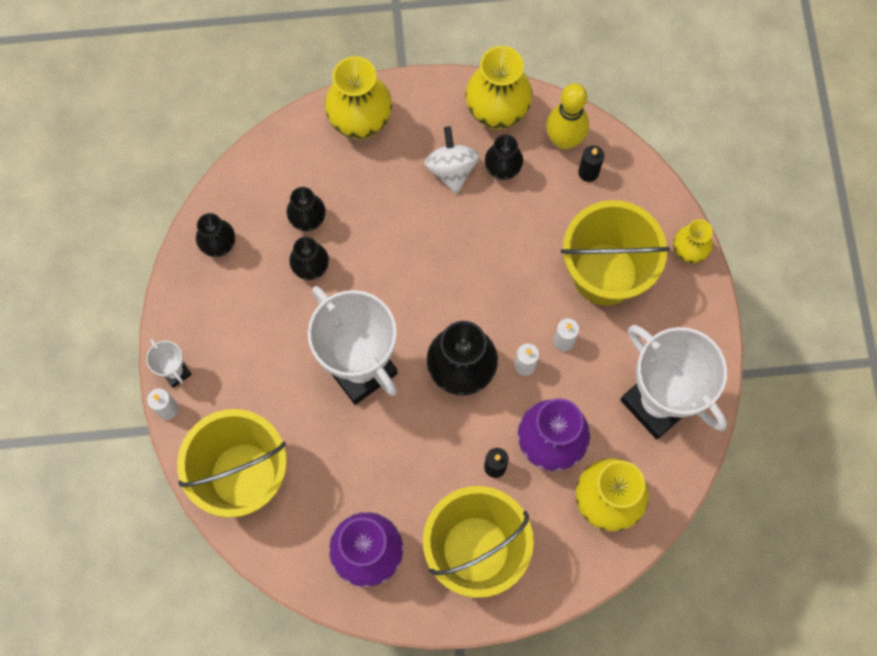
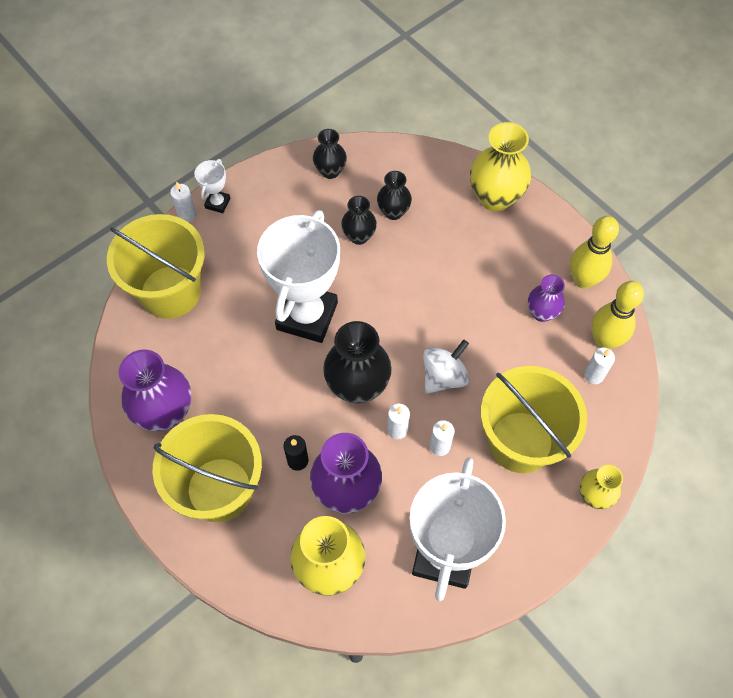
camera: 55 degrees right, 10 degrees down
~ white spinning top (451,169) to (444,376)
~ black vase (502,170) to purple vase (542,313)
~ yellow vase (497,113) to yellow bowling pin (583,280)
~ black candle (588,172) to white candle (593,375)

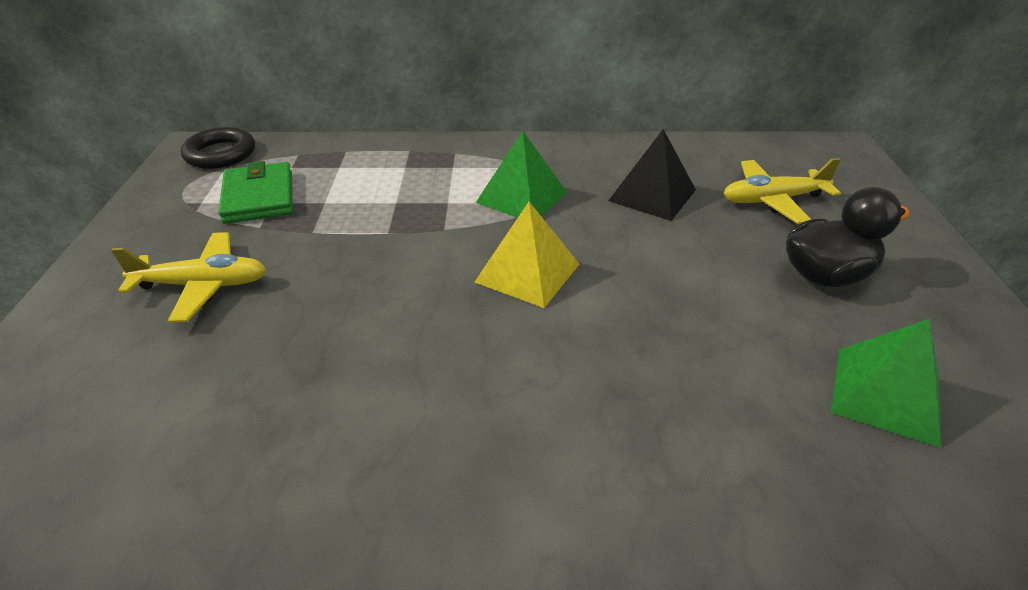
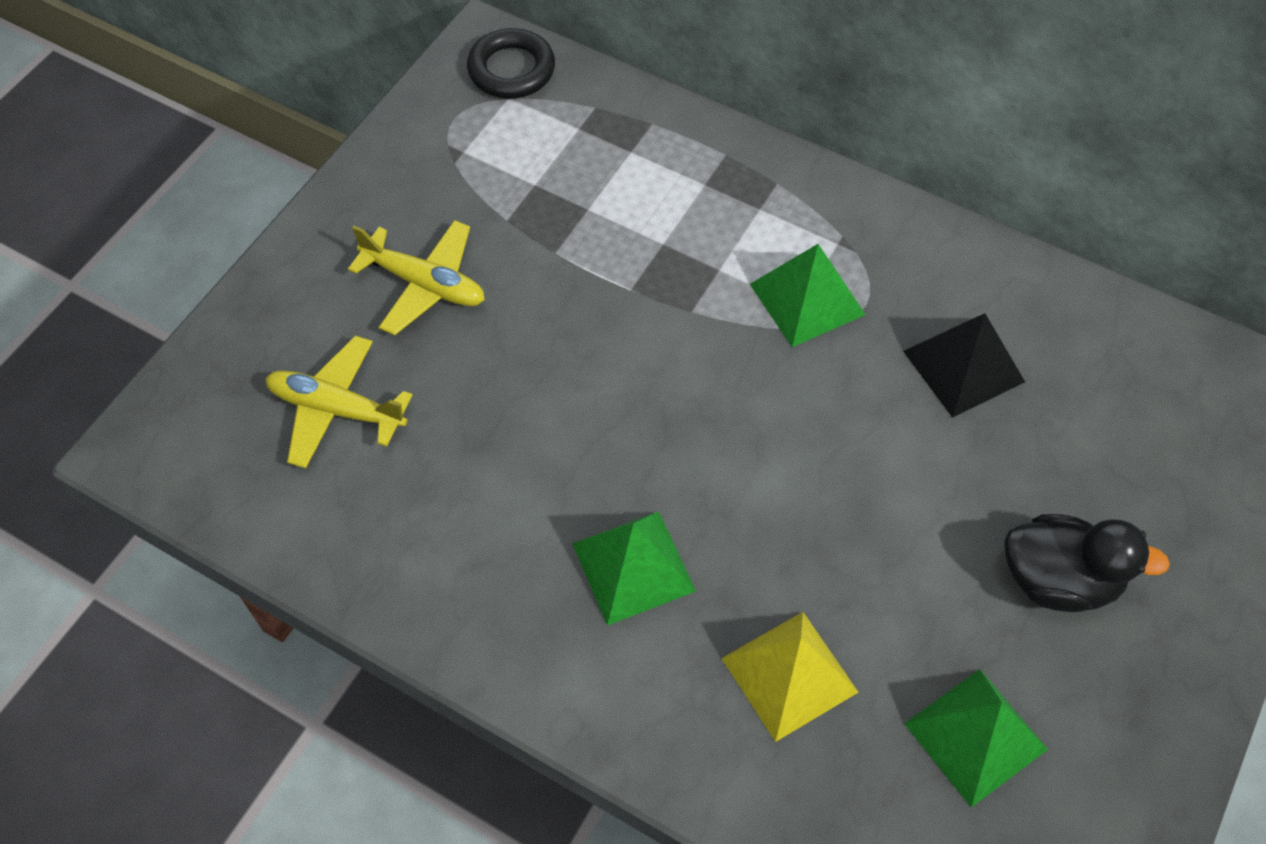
camera: 30 degrees right, 20 degrees up
~ yellow plane (773,200) to (337,409)
+ green pyramid (633,566)
~ yellow pyramid (527,273) to (789,675)
- green wallet (259,197)

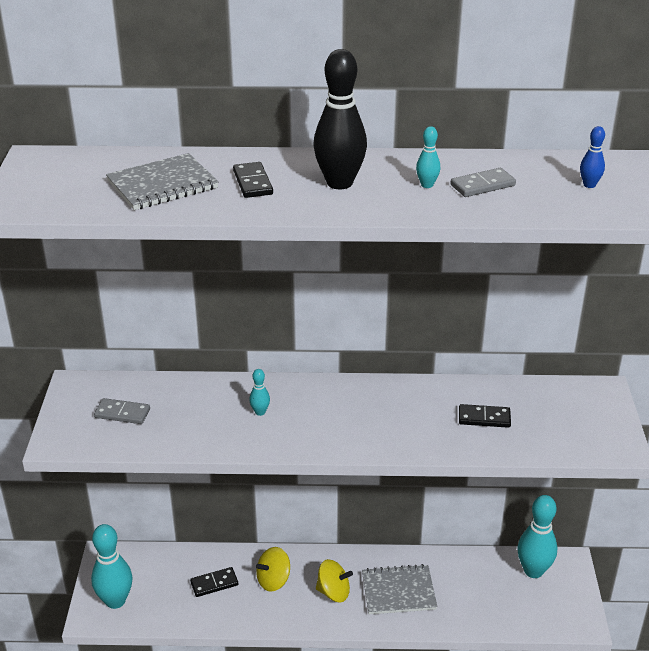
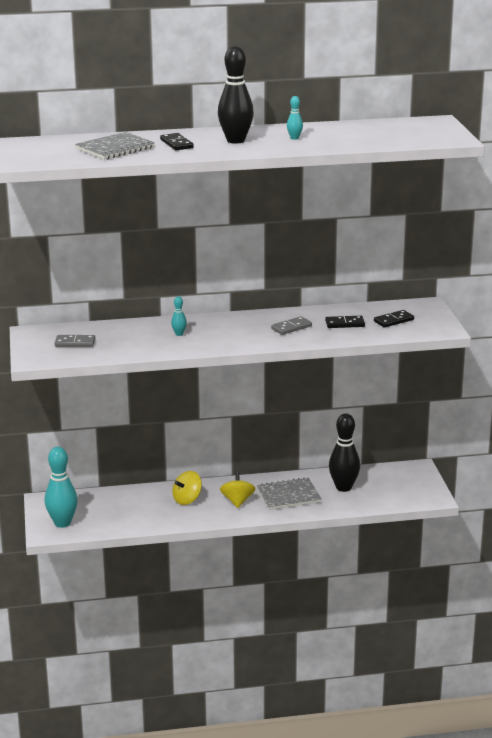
camera: 10 degrees left, 10 degrees down
~ yellow spinning top (333,592) = (237,501) 90 degrees counterclockwise
~ grey domino (482,185) to (291,327)
+ black bowling pin (343,487)
~ black domino (214,583) to (393,320)
- turquoise bowling pin (533,571)
- blue bowling pin (589,185)

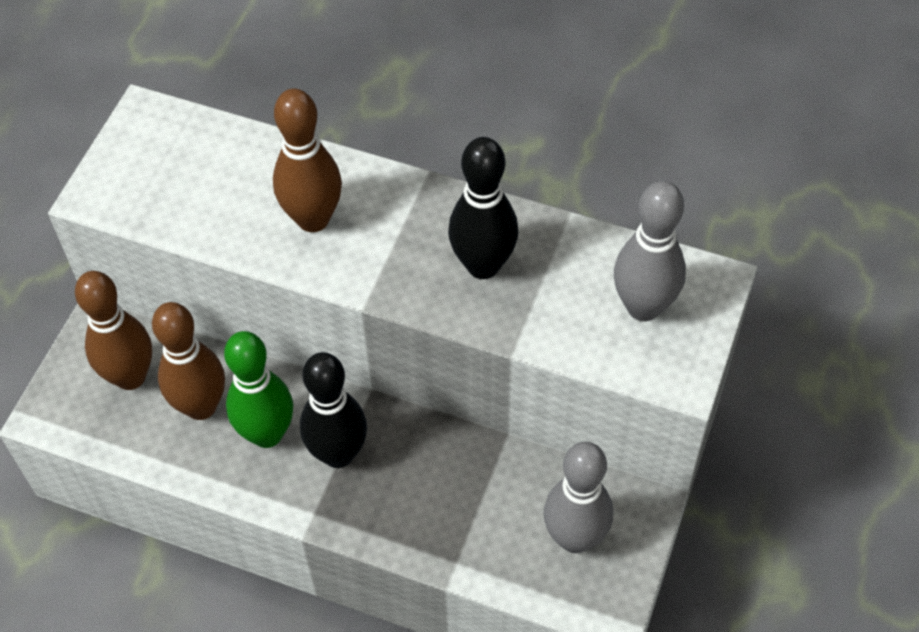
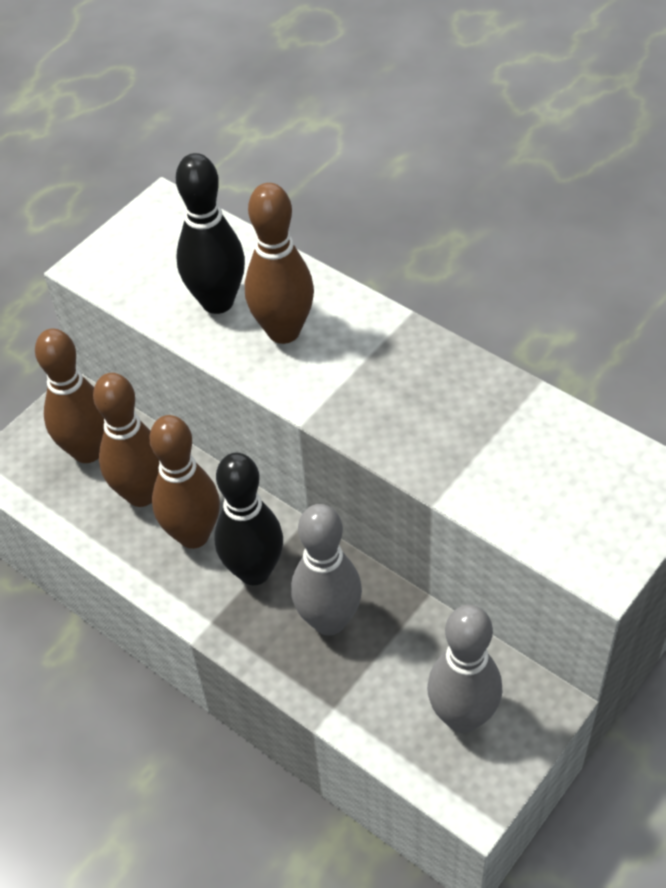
camera: 20 degrees right, 5 degrees down
~ green bowling pin (267,434) to brown bowling pin (193,535)
~ black bowling pin (483,265) to (217,302)
~ grey bowling pin (643,307) to (329,620)

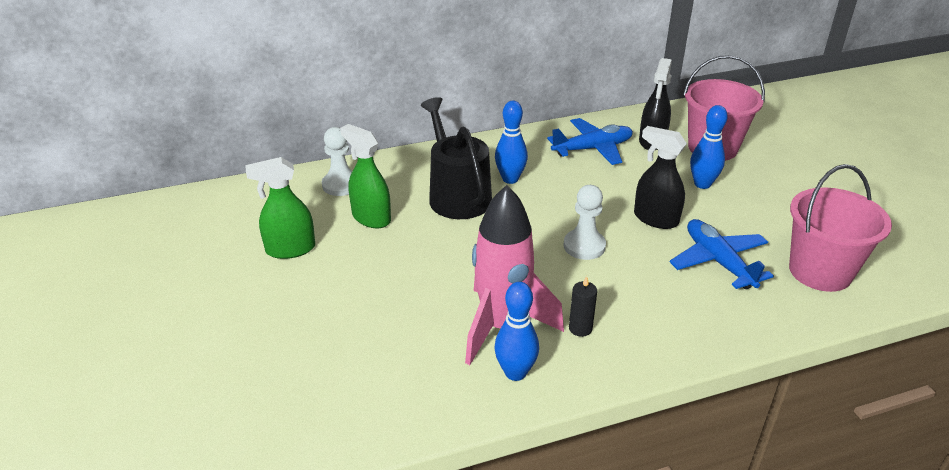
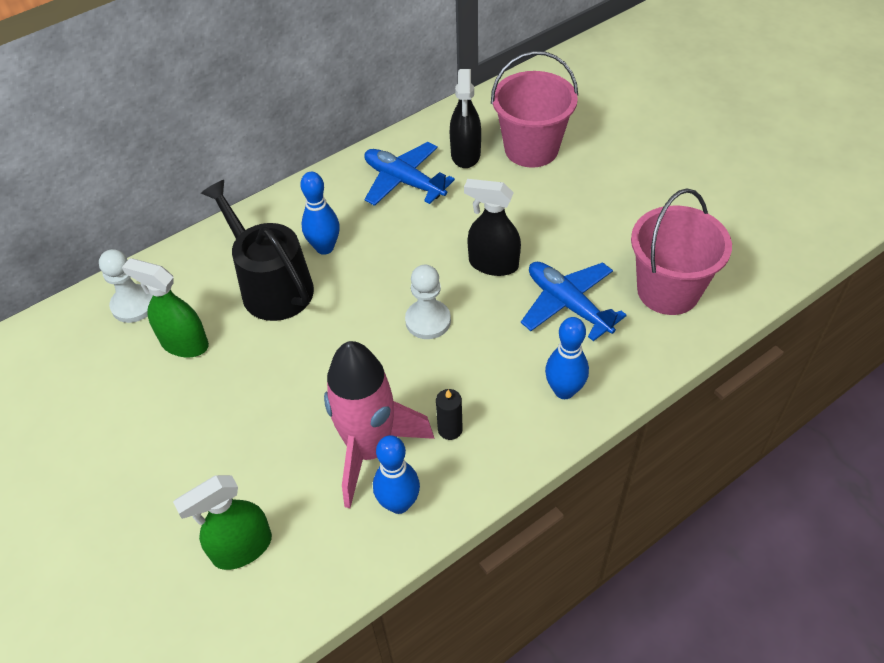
camera: 15 degrees left, 15 degrees up
~ green spray bottle (290,249) to (242,548)
~ blue plane (592,149) = (404,181) 105 degrees counterclockwise
~ blue bowling pin (702,184) to (564,390)

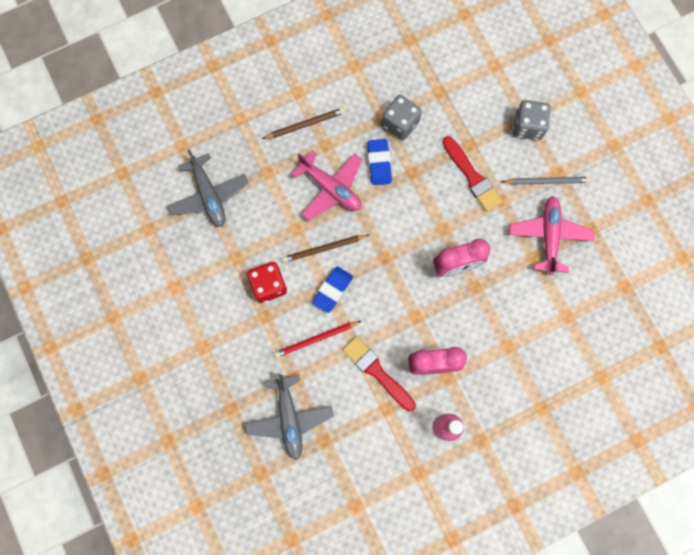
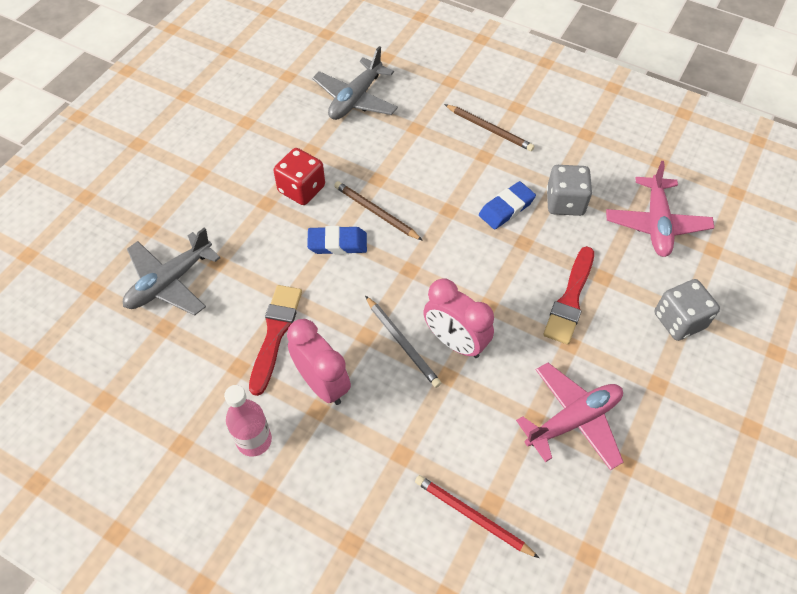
camera: 55 degrees right, 20 degrees down
~ grey pencil (546,181) to (402,343)
~ red pencil (316,339) to (472,516)
~ pink plane (330,188) to (656,224)

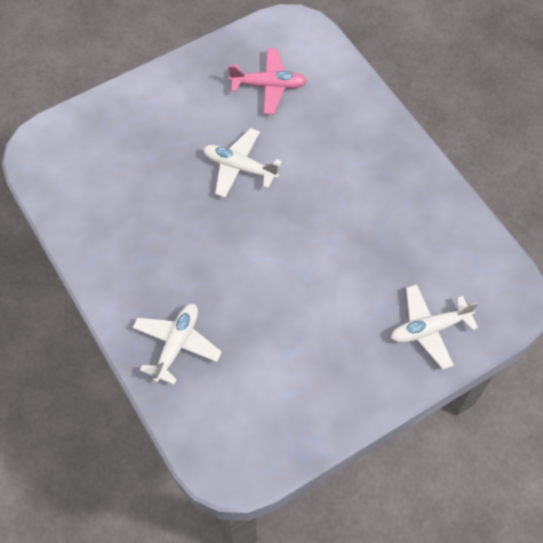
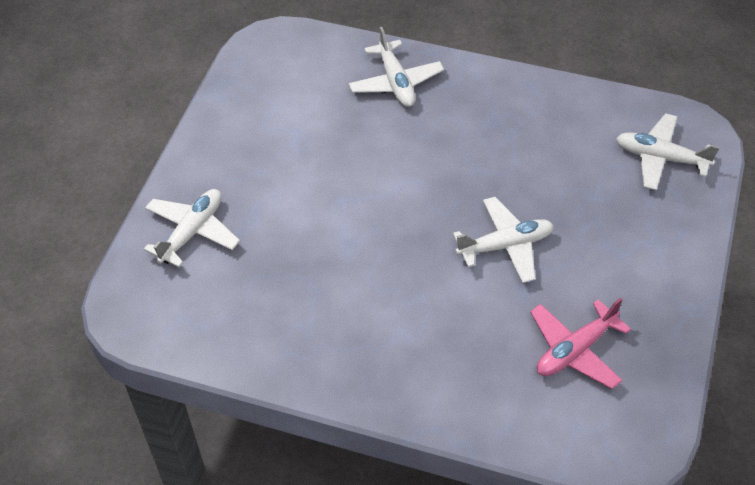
camera: 140 degrees right, 10 degrees down
+ white plane (660,158)

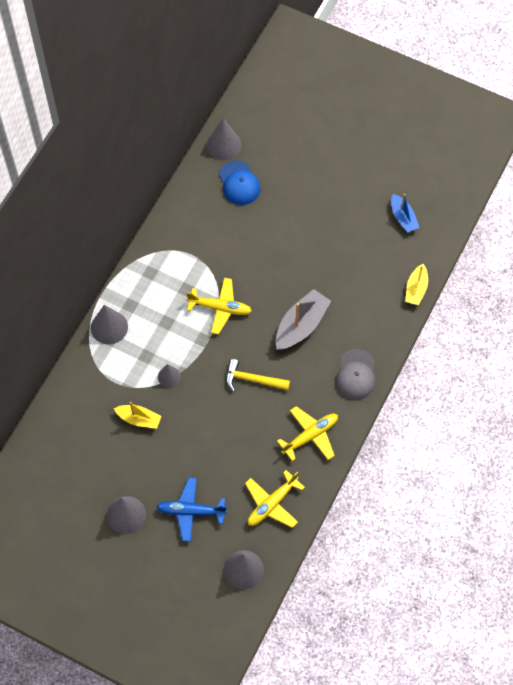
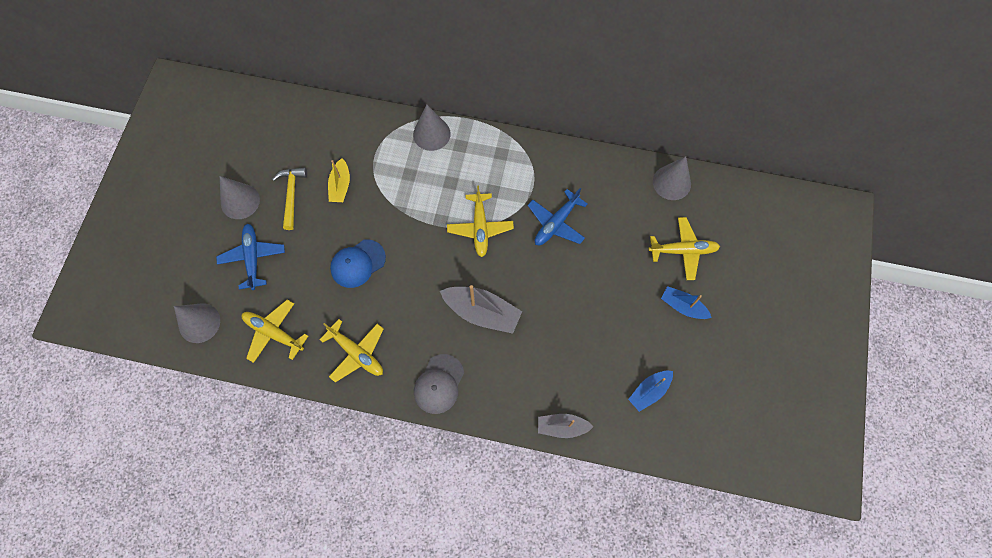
camera: 75 degrees right, 5 degrees up
~ yellow hammer (252,380) to (291,195)
~ blue cap (239,183) to (358,263)
~ grey cap (356,374) = (439,384) 60 degrees counterclockwise
+ blue plane (556,223)
~ yellow boat (416,289) to grey boat (562,427)
+ yellow plane (683,250)
+ blue boat (682,306)
- grey cone (169,376)

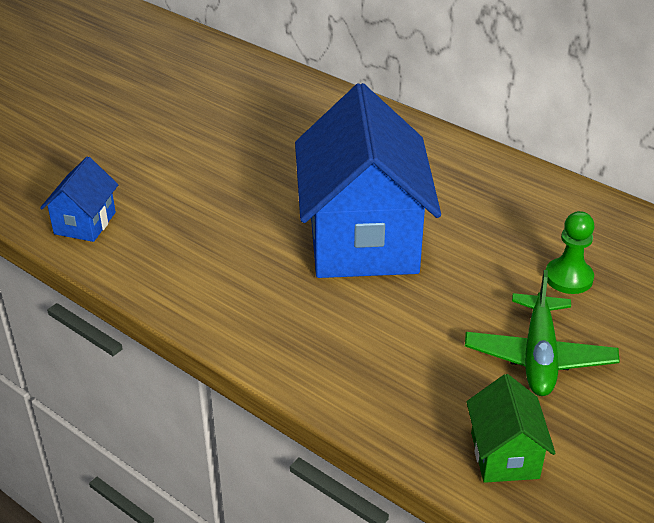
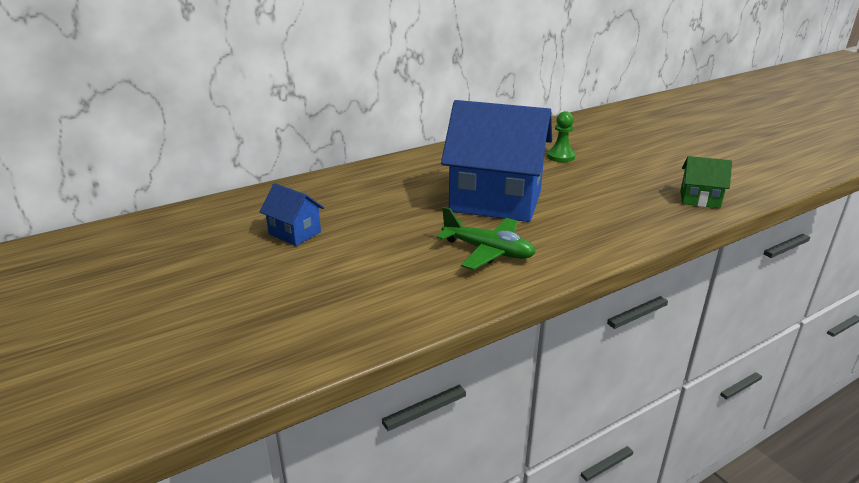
camera: 70 degrees left, 10 degrees down
~ blue house (85,223) to (295,233)
~ green plane (539,356) to (488,251)

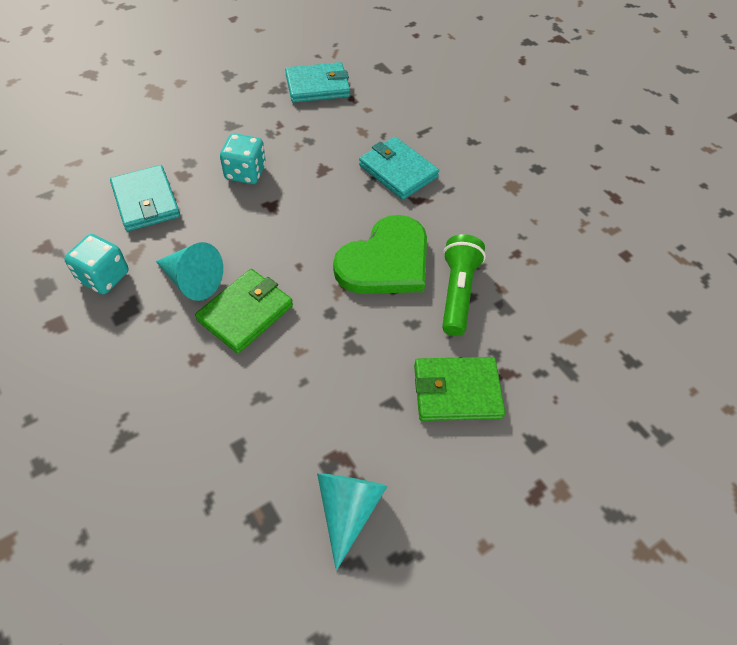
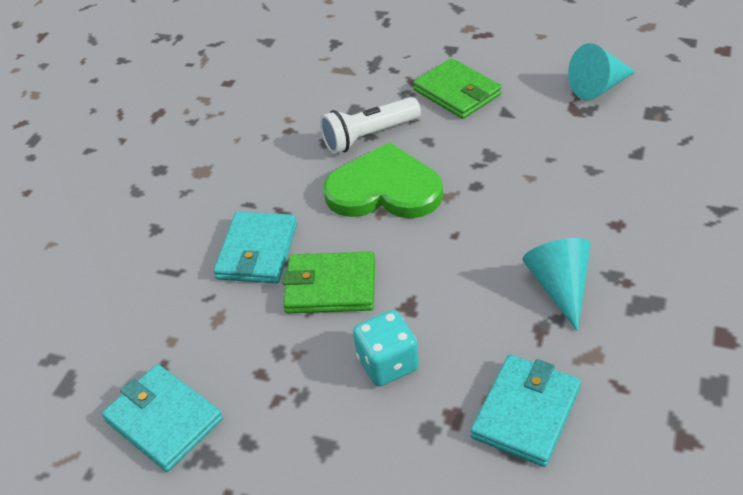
camera: 120 degrees left, 10 degrees down
~ green wallet (245,313) to (331,286)
~ green flashlight (457,292) to white flashlight (369,136)
- turquoise dice (104,277)

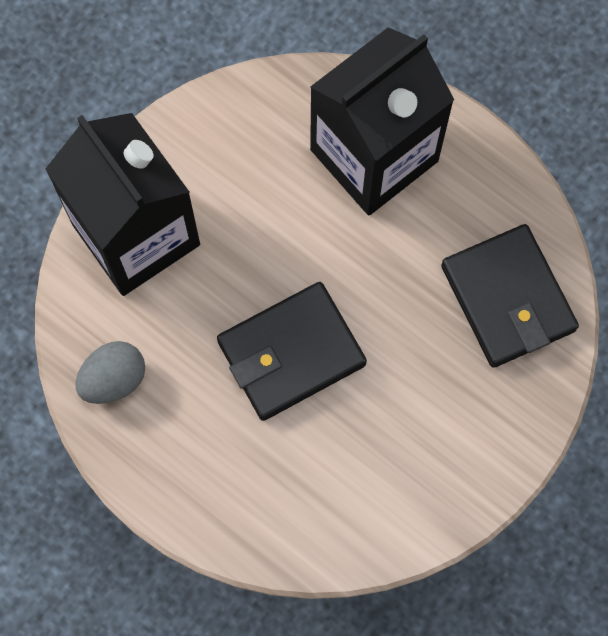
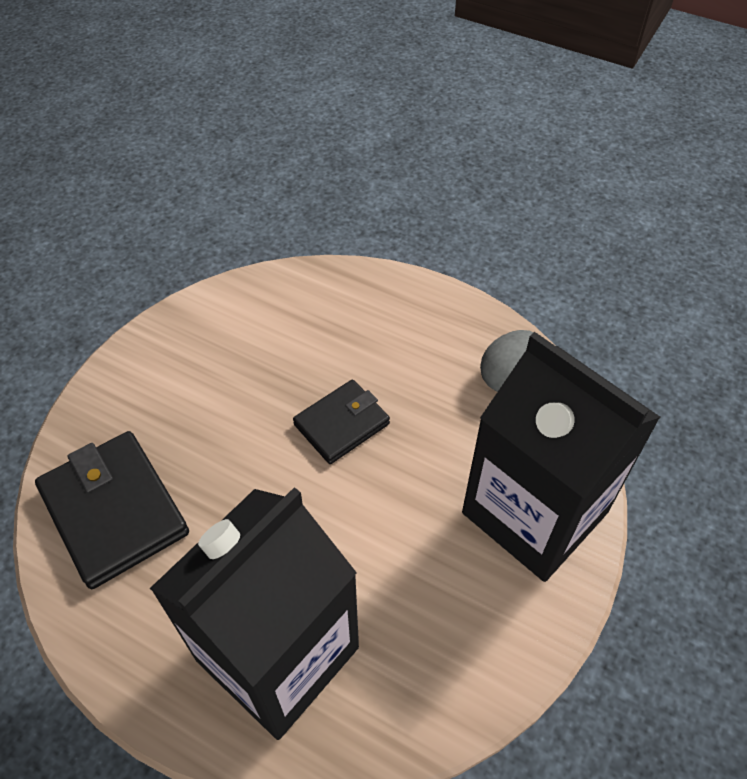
camera: 170 degrees right, 20 degrees down
~ black wallet (291,353) = (341,424) x0.63

